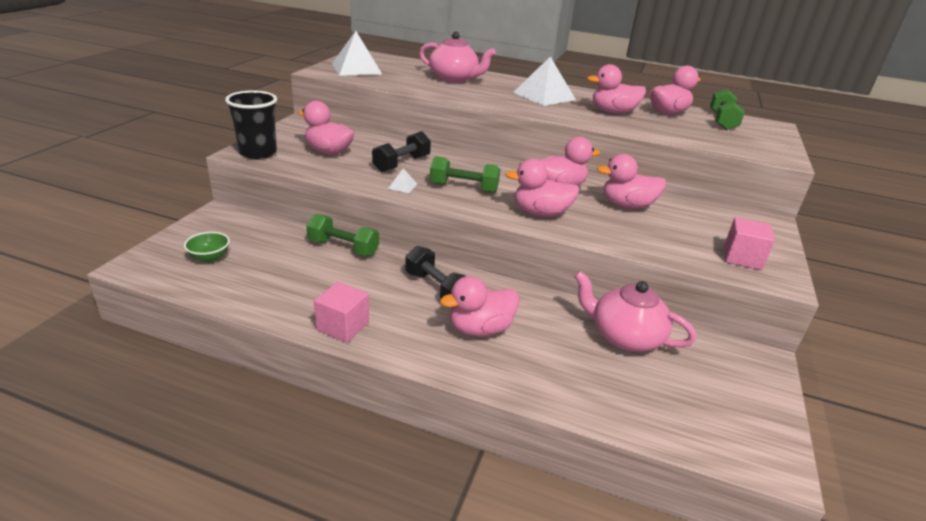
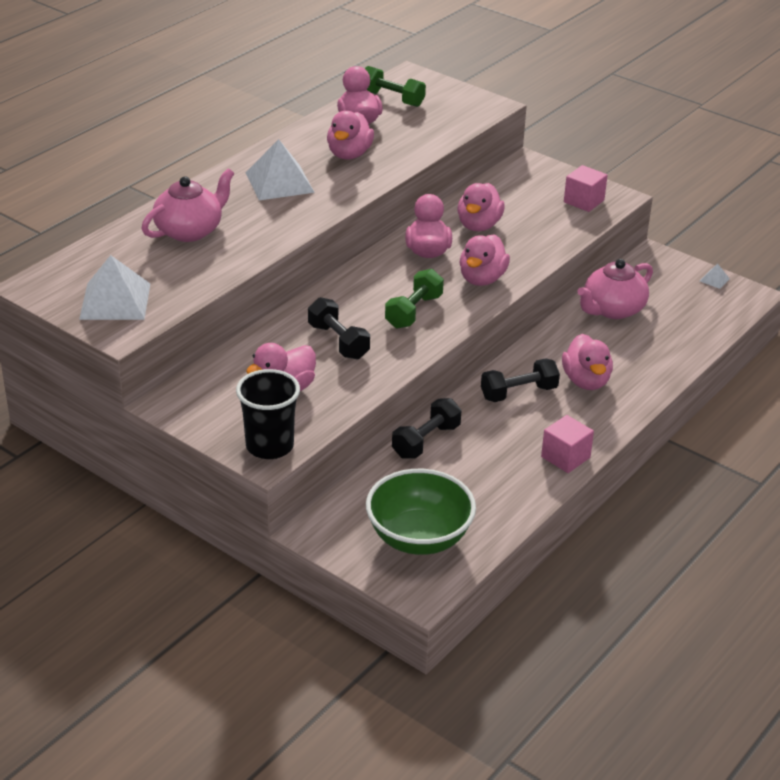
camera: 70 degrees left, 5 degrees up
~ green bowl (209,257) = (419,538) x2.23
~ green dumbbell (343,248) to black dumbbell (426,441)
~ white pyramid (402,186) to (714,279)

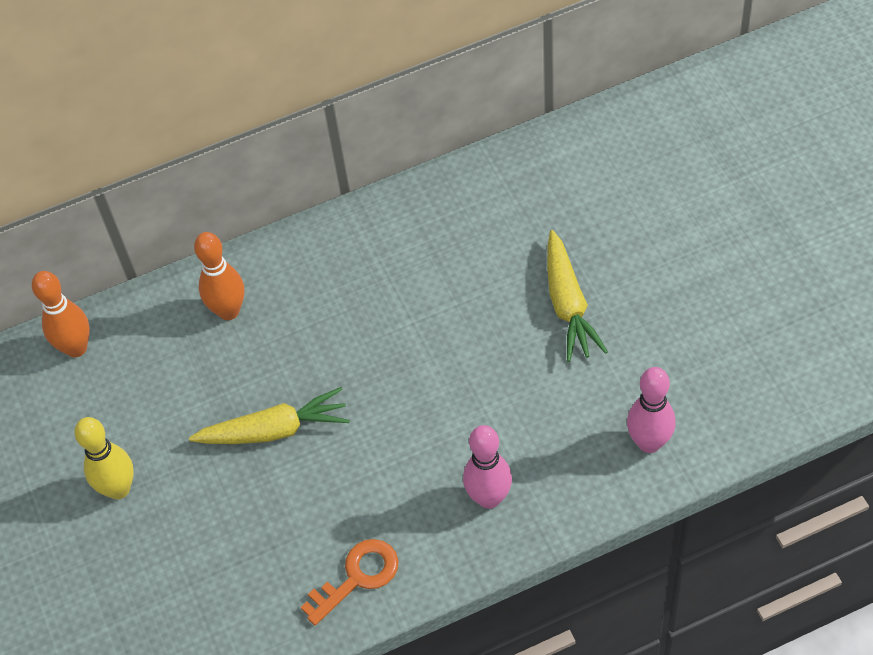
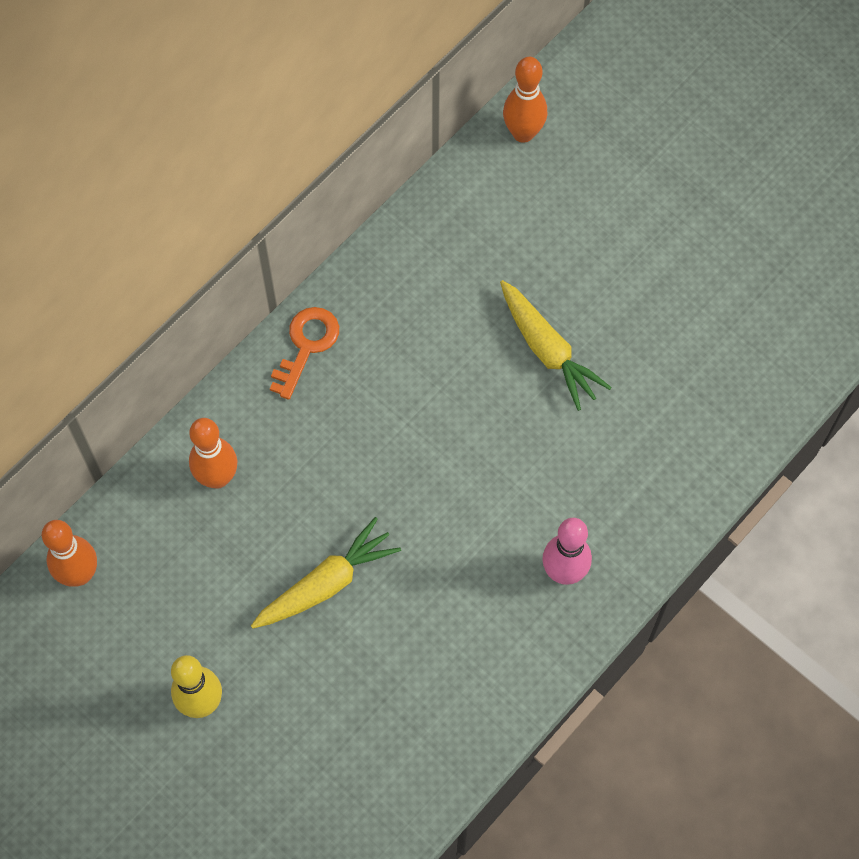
camera: 30 degrees left, 10 degrees up
~ orange key (357,577) to (306,346)
+ orange bowling pin (523,133)
- pink bowling pin (649,442)

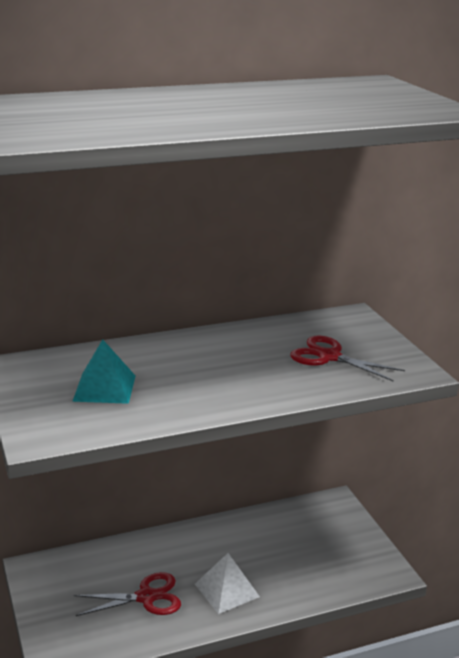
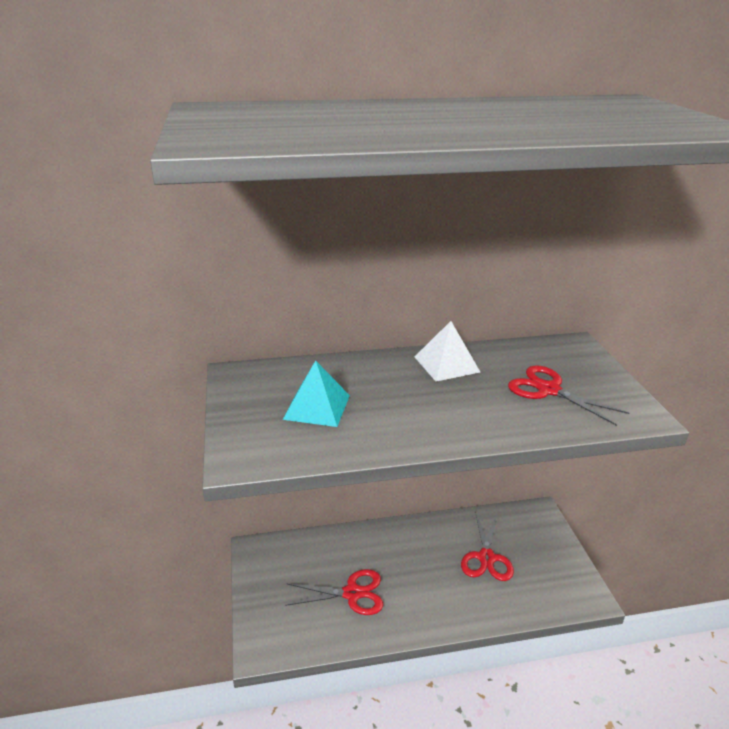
camera: 10 degrees right, 5 degrees up
~ white pyramid (227,590) to (446,364)
+ red scissors (486,558)

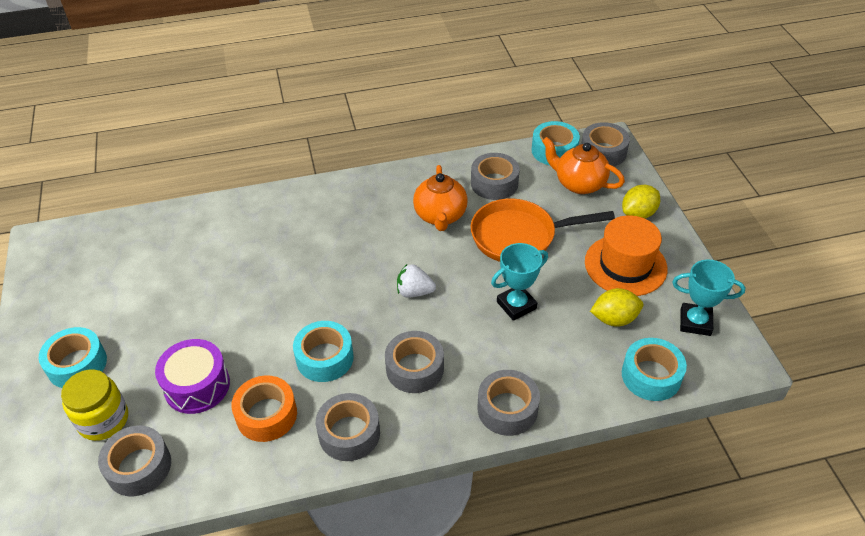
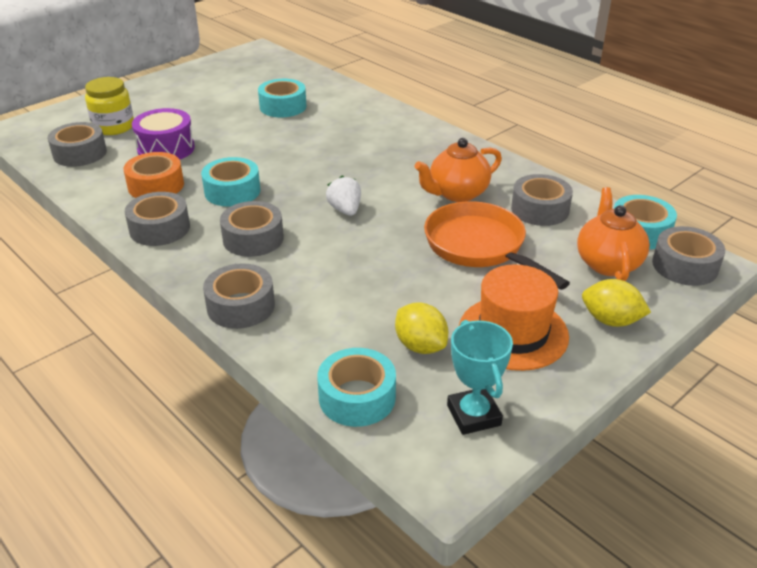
camera: 60 degrees right, 10 degrees down
~ turquoise tape (77,364) to (283,106)
- turquoise trophy (516,305)

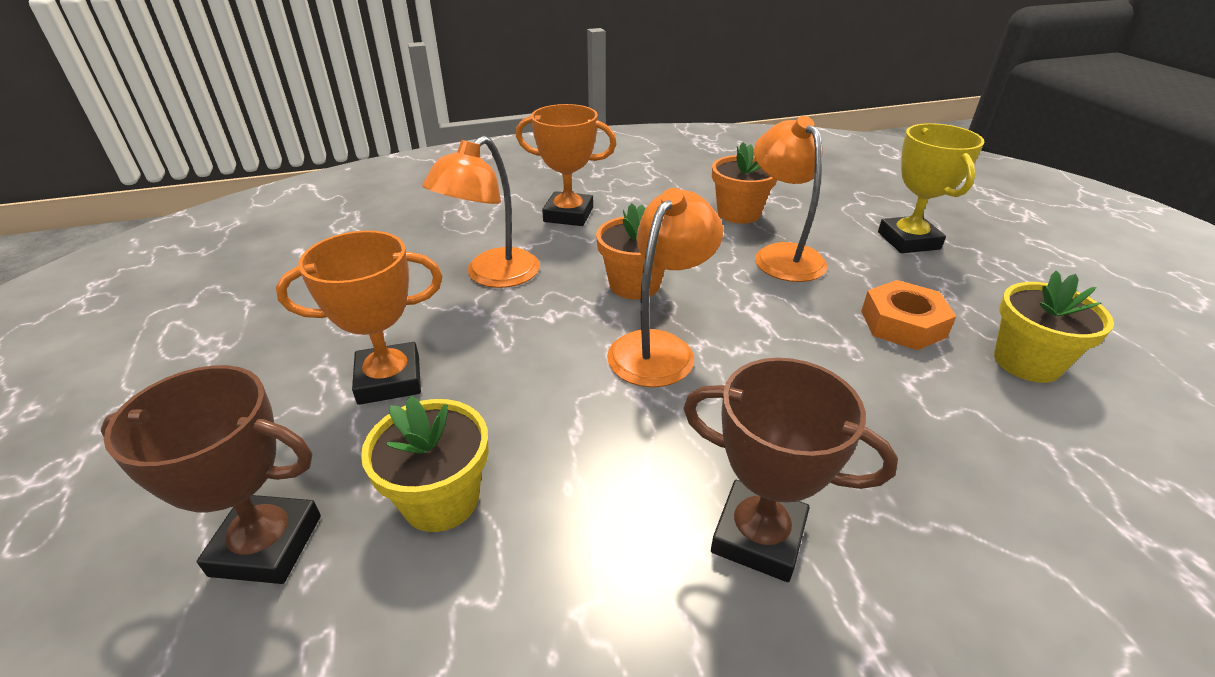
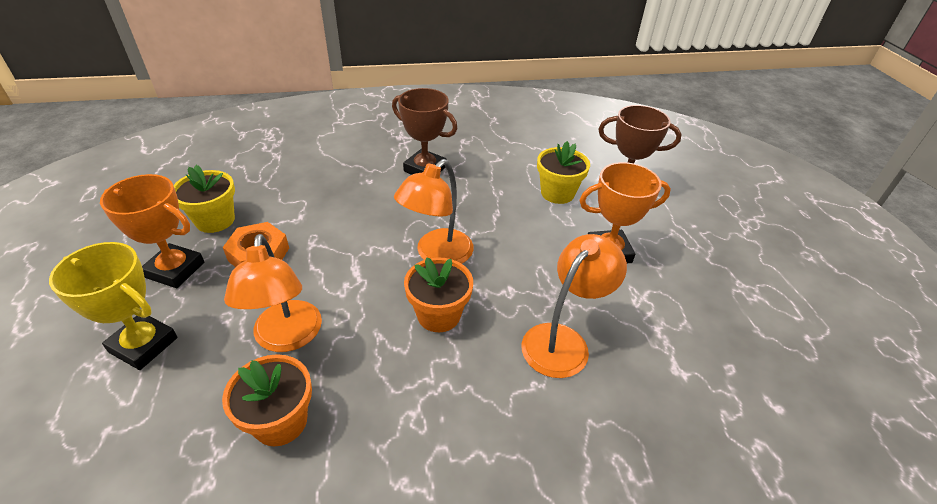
camera: 175 degrees left, 5 degrees up
~ yellow trophy (908,240) = (143,345) 60 degrees counterclockwise
~ orange trophy (568,215) to (175,270)

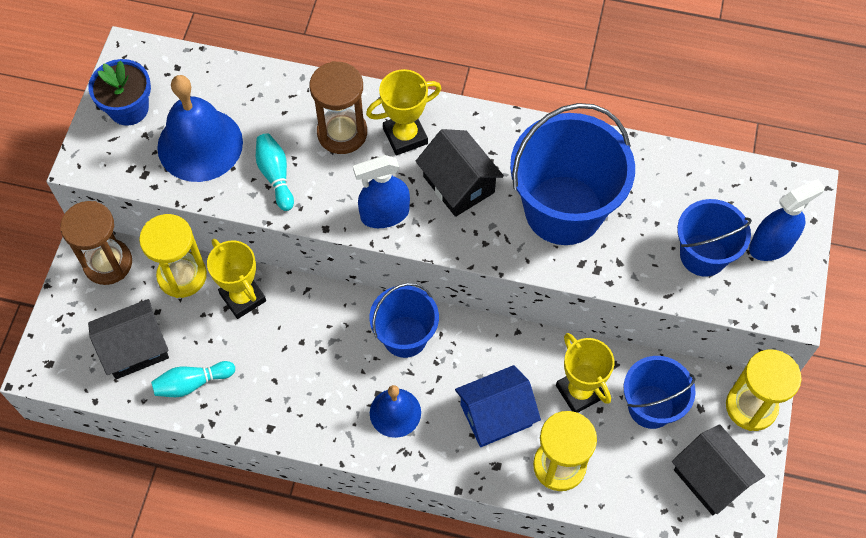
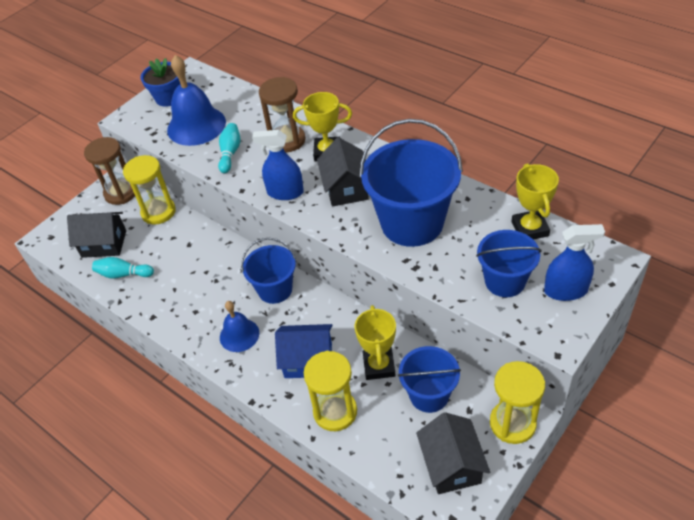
camera: 30 degrees right, 15 degrees down
~ yellow trophy (243,297) to (530,229)

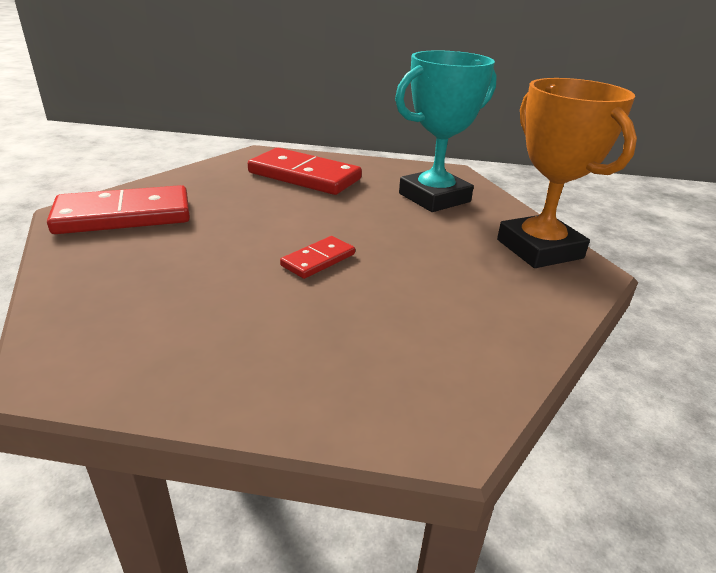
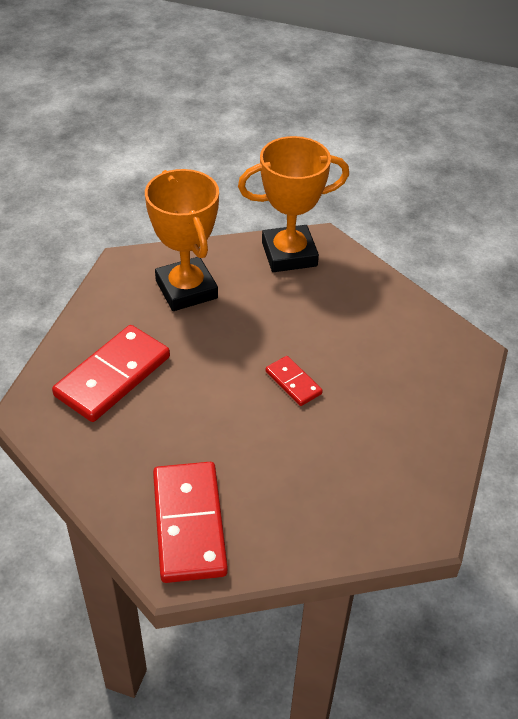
camera: 80 degrees left, 15 degrees up
~ turquoise trophy (434,198) to orange trophy (186,289)

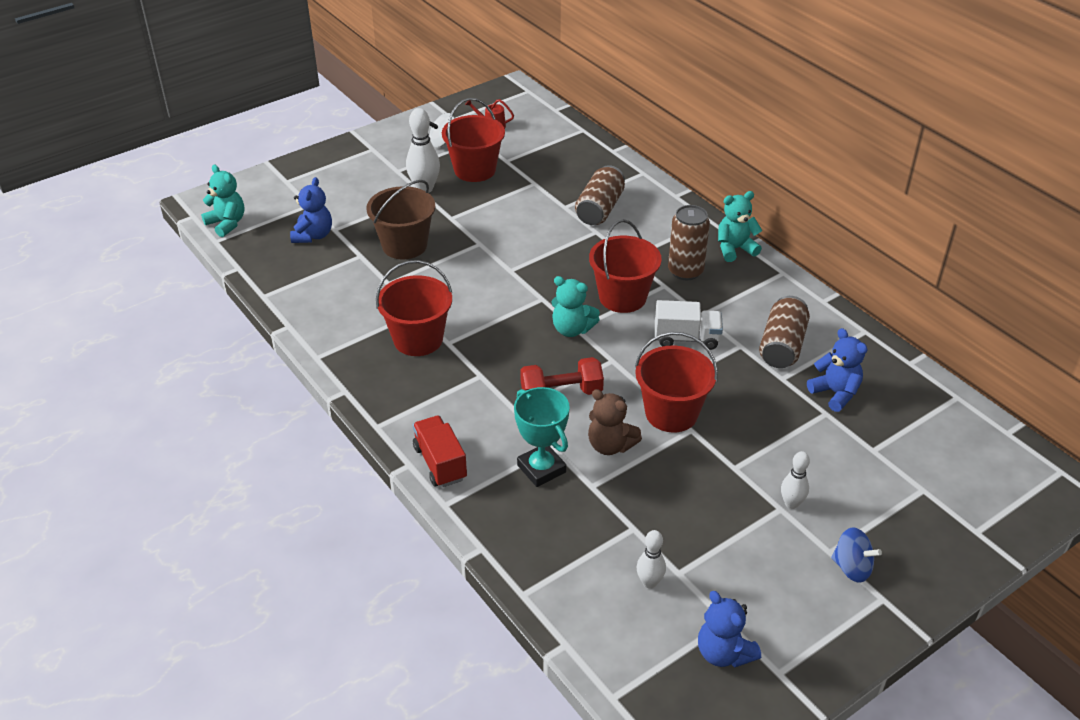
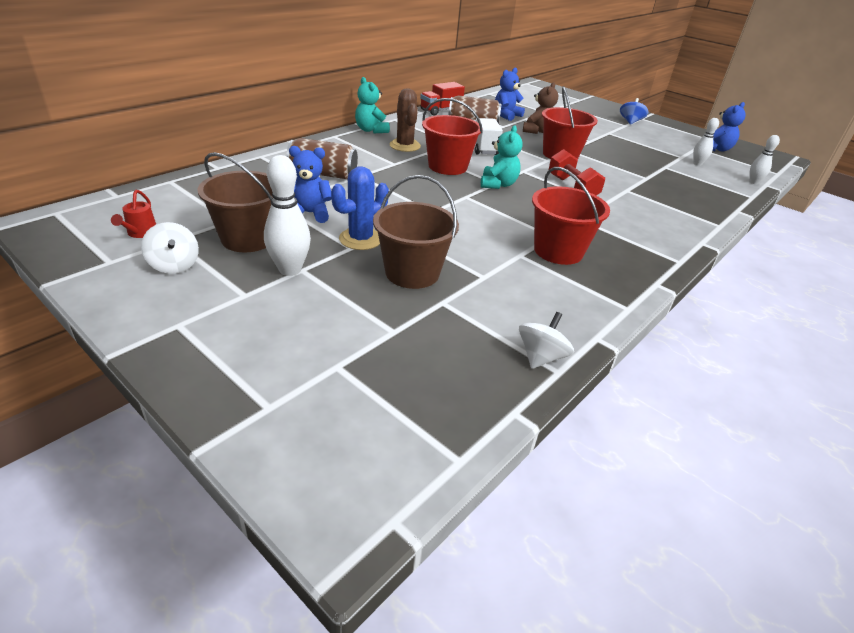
camera: 105 degrees left, 5 degrees down
~ red bucket (475,170) to brown bucket (248,238)
~ blue teddy bear (313,235) to (309,213)
+ blue cactus (360,239)
~ brown can (685,271) to brown cactus (405,146)
~ red truck (440,463) to (440,111)
+ white spinning top (541,357)
~ brown teddy bear (610,445) to (537,131)
~ white bowling pin (791,503) to (753,182)
- turquoise teddy bear (227,223)
- turquoise trophy (541,469)

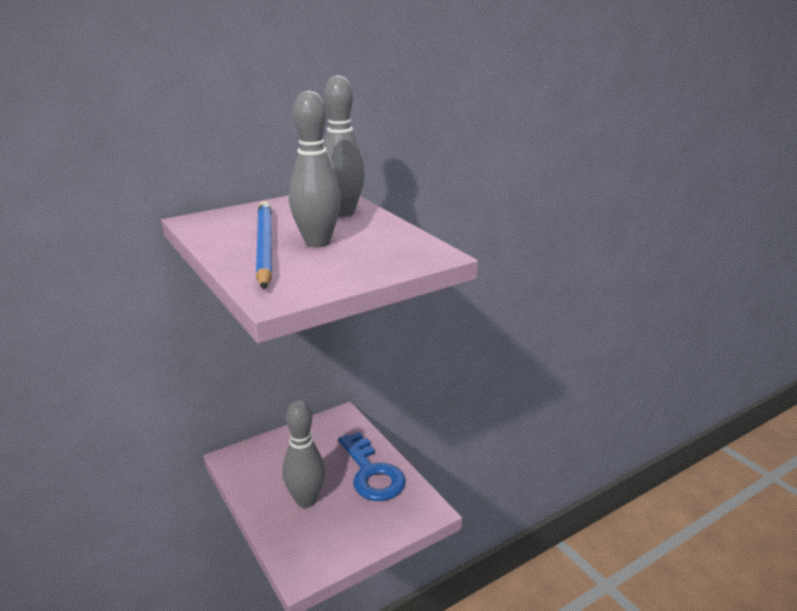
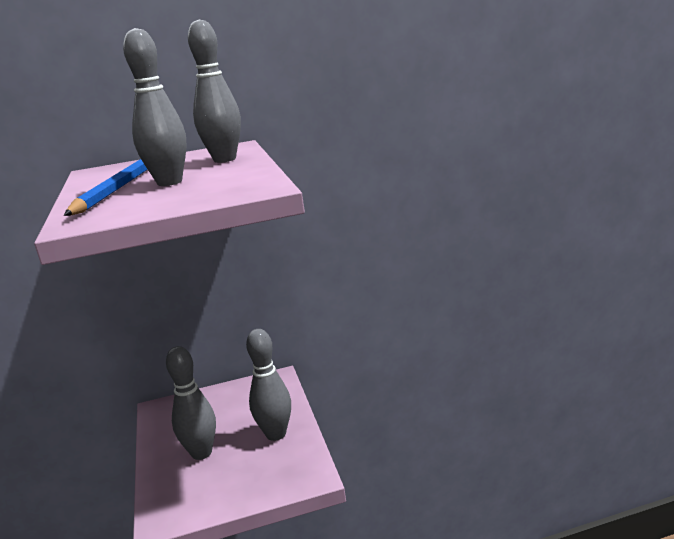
camera: 20 degrees right, 5 degrees down
~ blue key (372,473) to grey bowling pin (276,434)

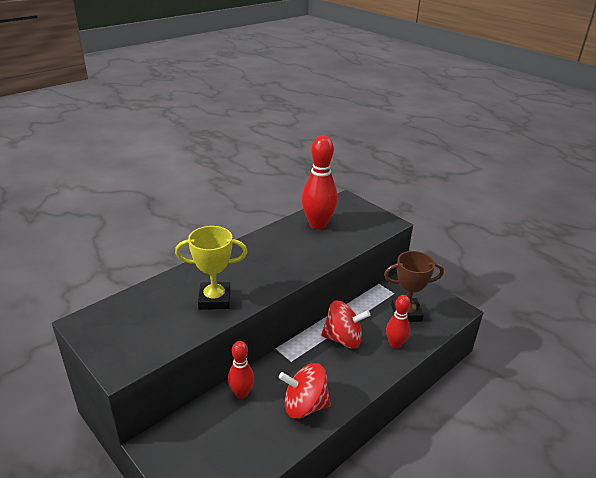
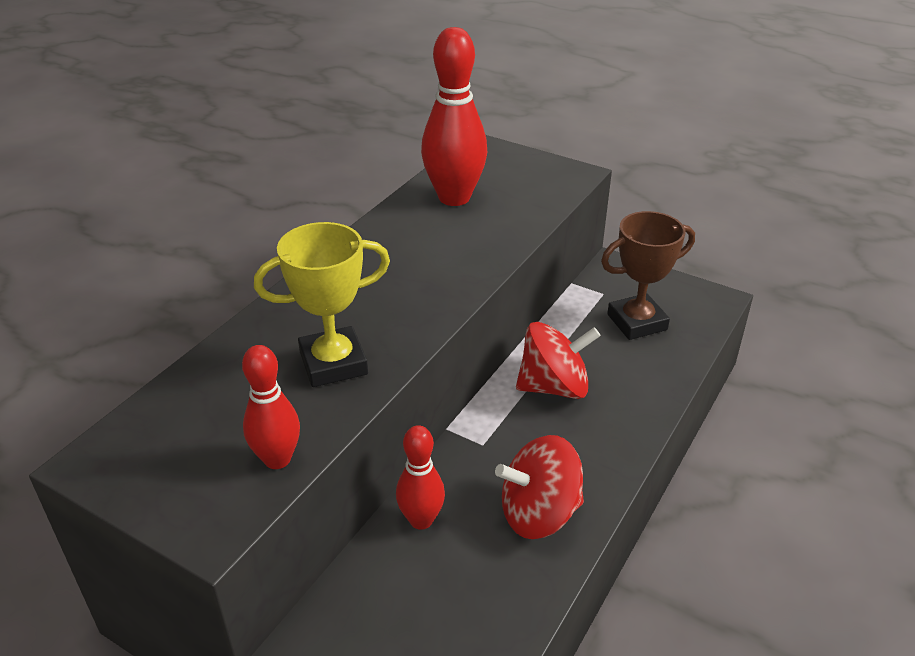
camera: 15 degrees left, 5 degrees up
~ red bowling pin (395,344) to (277,459)

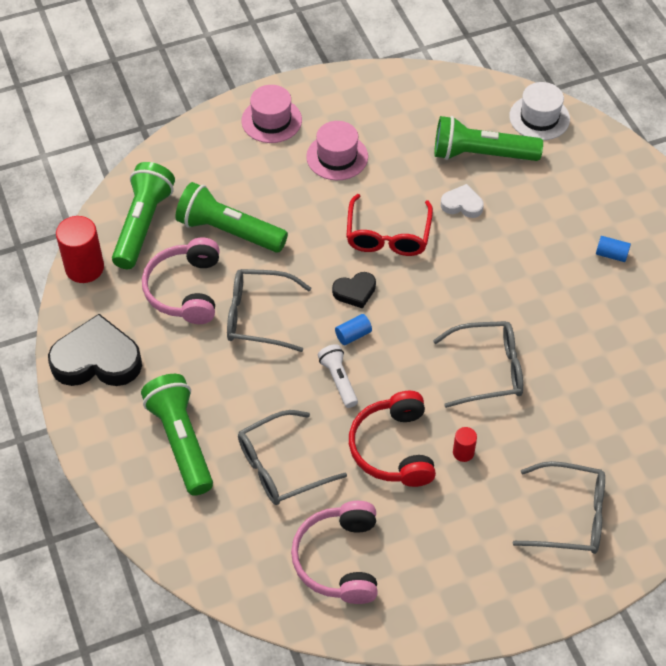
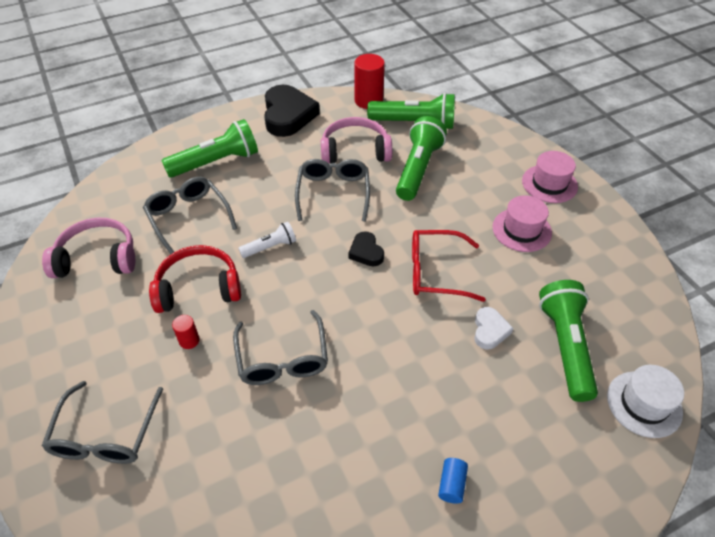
camera: 85 degrees right, 5 degrees down
- blue cylinder (353,335)

